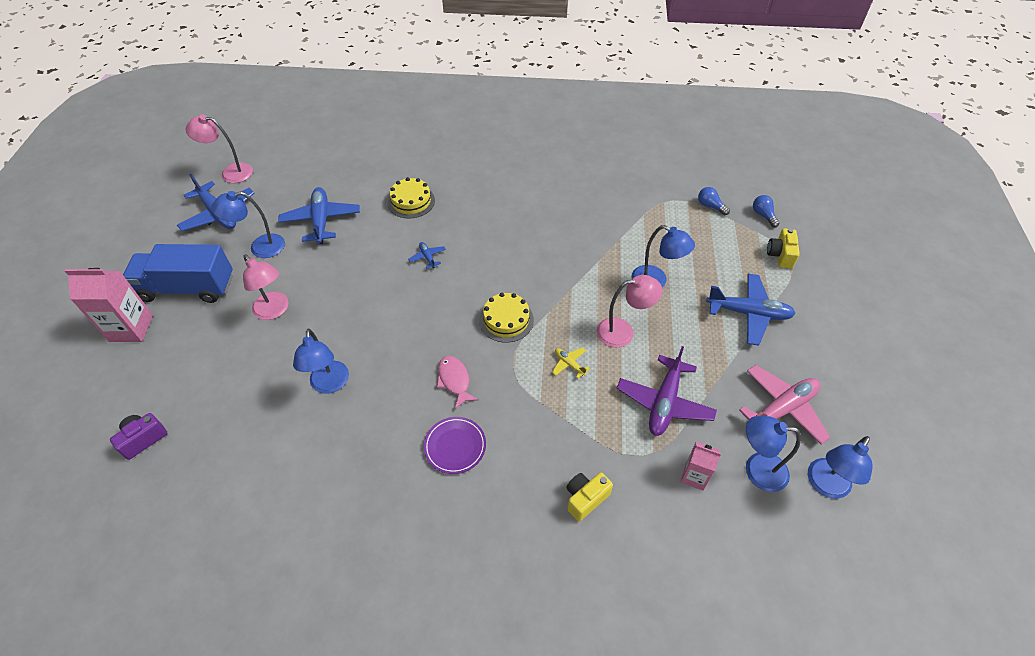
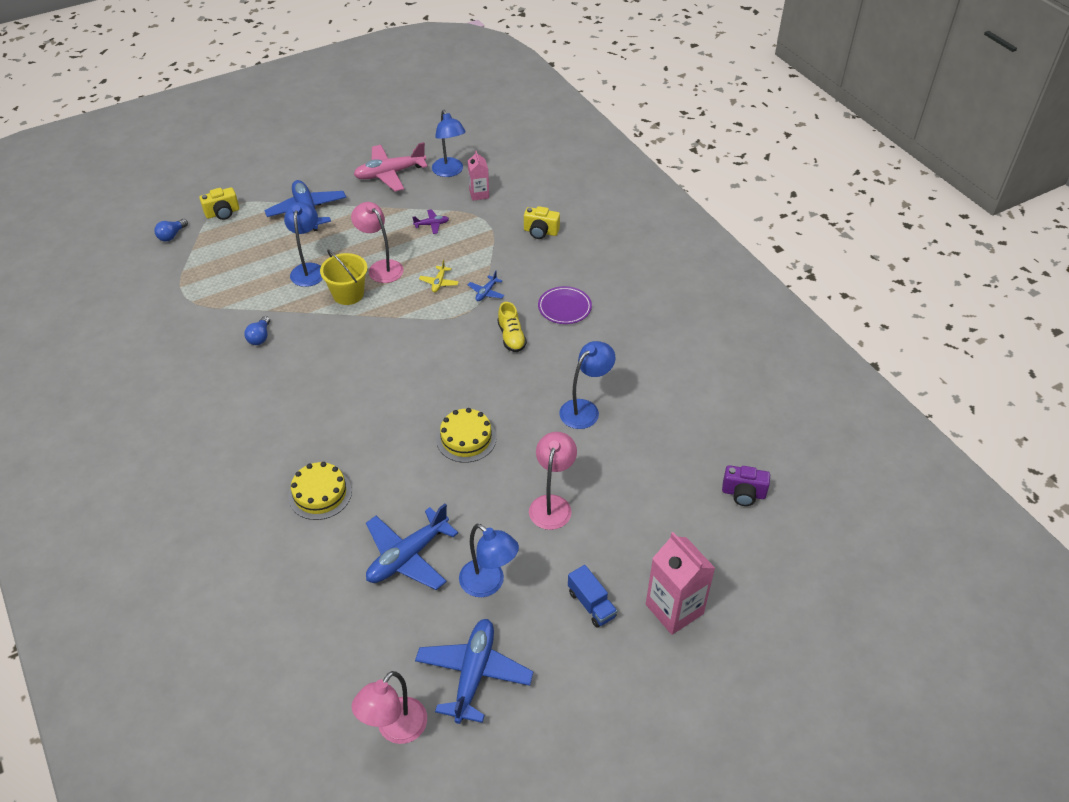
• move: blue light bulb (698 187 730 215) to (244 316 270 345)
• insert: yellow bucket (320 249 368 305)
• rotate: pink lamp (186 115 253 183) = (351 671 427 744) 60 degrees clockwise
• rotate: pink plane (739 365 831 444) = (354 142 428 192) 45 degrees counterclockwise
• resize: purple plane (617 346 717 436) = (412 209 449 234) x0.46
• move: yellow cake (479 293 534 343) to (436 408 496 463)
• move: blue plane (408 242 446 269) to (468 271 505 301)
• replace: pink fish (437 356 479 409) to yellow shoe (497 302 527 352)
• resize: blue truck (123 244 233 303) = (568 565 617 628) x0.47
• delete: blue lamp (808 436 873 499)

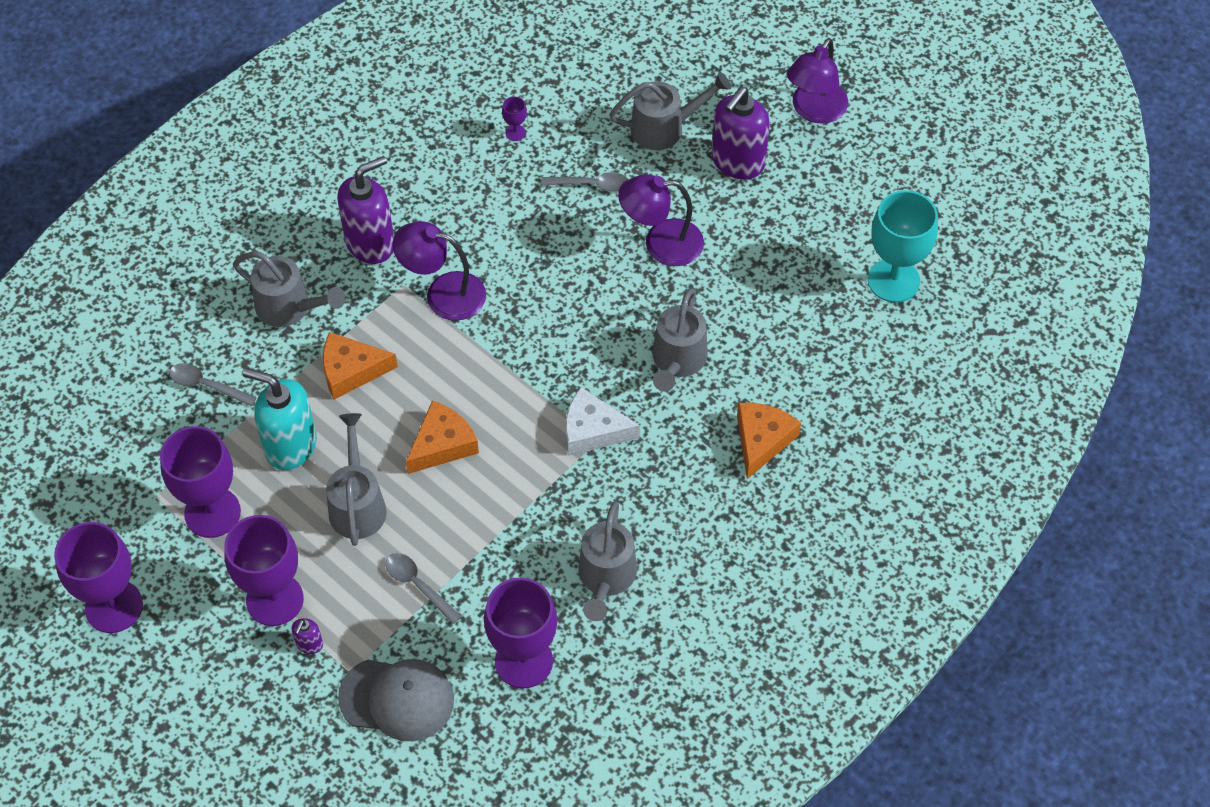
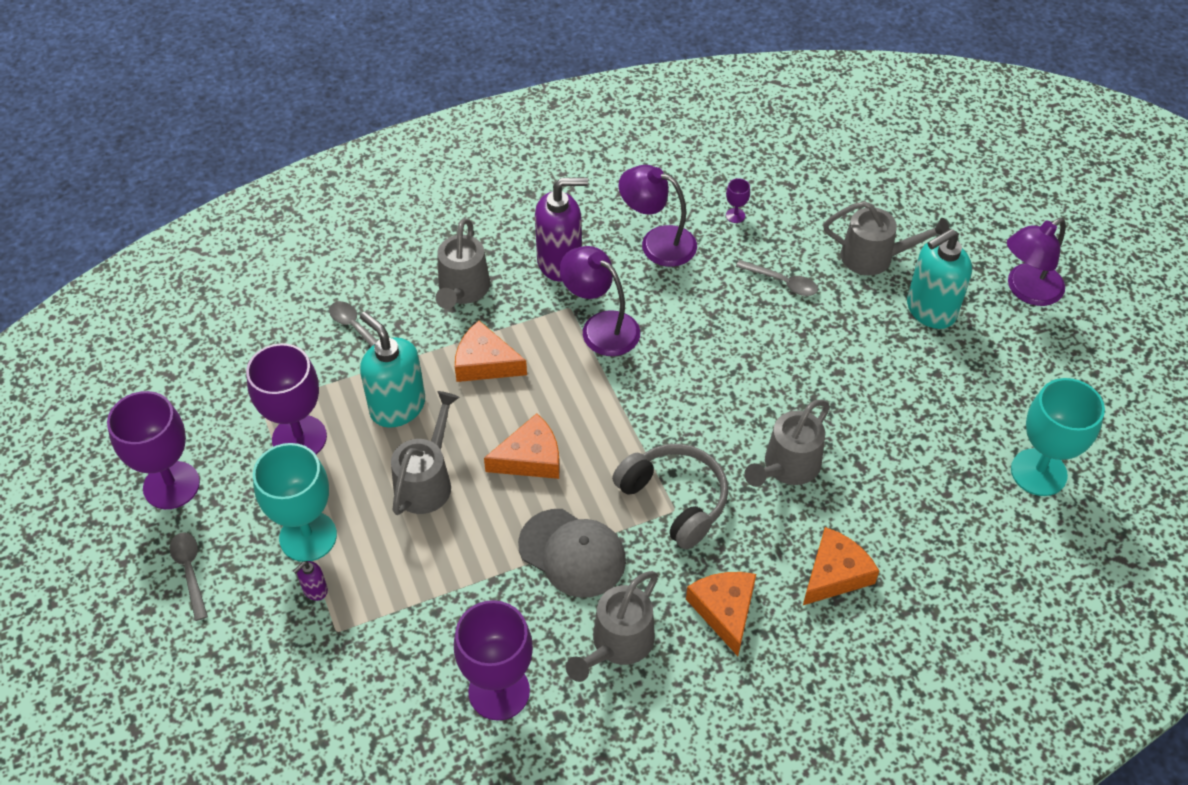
• move: grey spoon (385 553 462 624) to (170 532 208 621)
• recolor: purple goblet (224 515 304 626) to turquoise goblet (253 443 337 562)
• rotate: grey watering can (233 251 345 327) = (436 218 490 309) 45 degrees clockwise
• move: grey cap (338 659 454 741) to (518 509 626 598)
• replace: white cheese (566 387 640 456) to grey headphones (612 444 728 549)
• move: purple lamp (618 174 704 266) to (618 165 697 267)
• insert: orange cheese (686 572 756 656)
• recolor: purple soap dispenser (711 87 770 180) to turquoise soap dispenser (907 229 972 329)

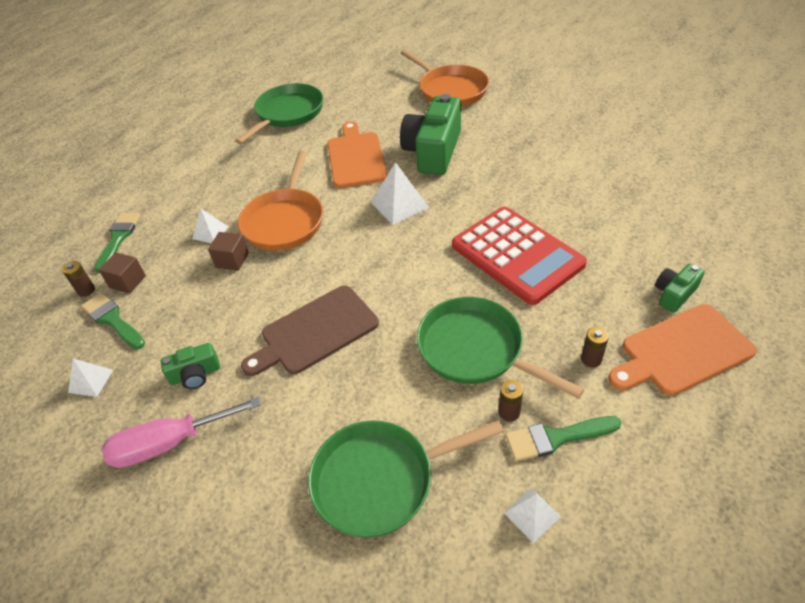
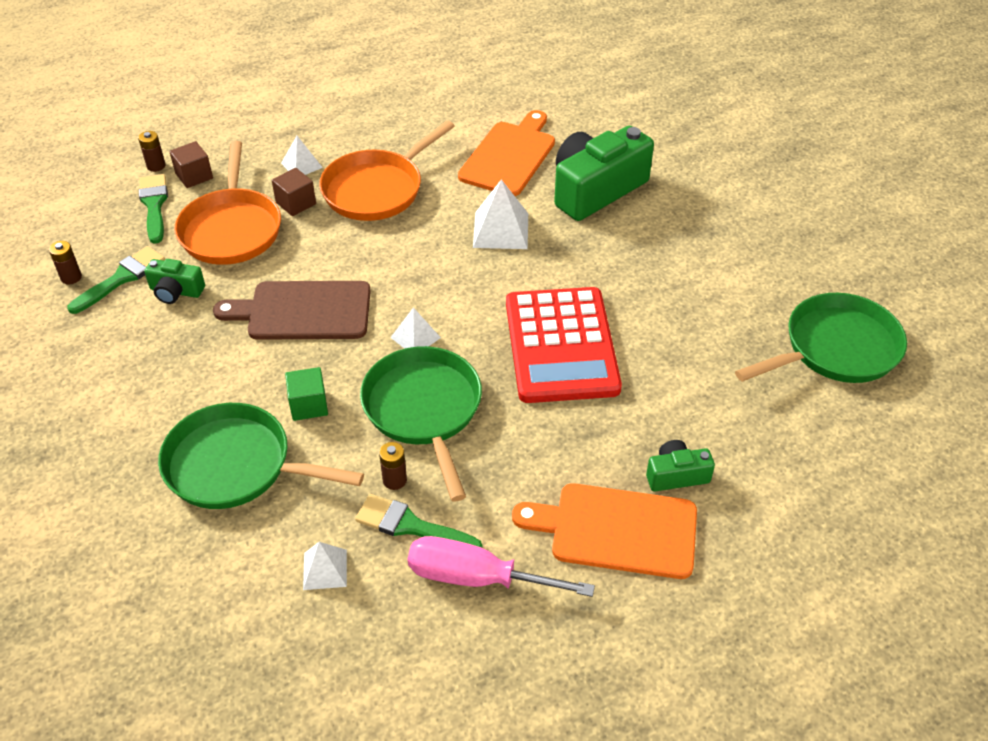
• move: brown battery (581 327 609 367) to (49 241 82 285)
• move: green brush (94 213 141 273) to (67 246 165 314)
• move: orange pan (401 49 489 106) to (175 141 281 265)
• insert: green cube (285 367 328 421)
• move: white pyramid (68 358 113 397) to (390 307 441 349)
• move: pink screwdriver (102 397 261 468) to (408 536 595 597)
• move: green pan (235 83 323 144) to (735 293 907 383)

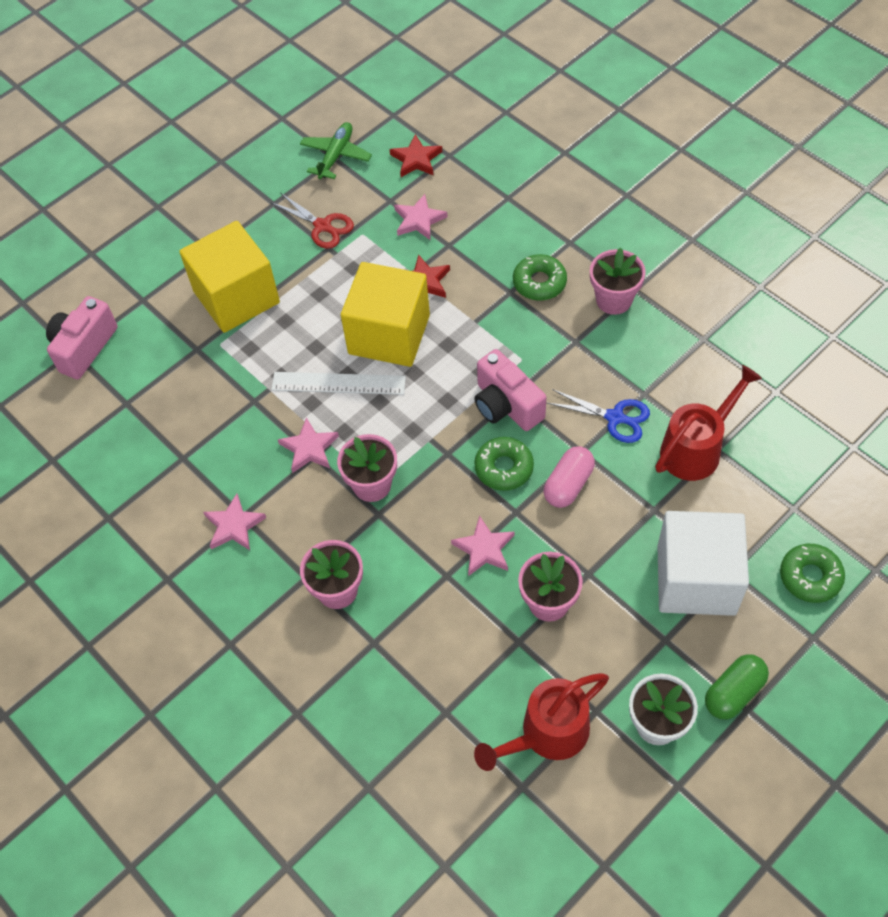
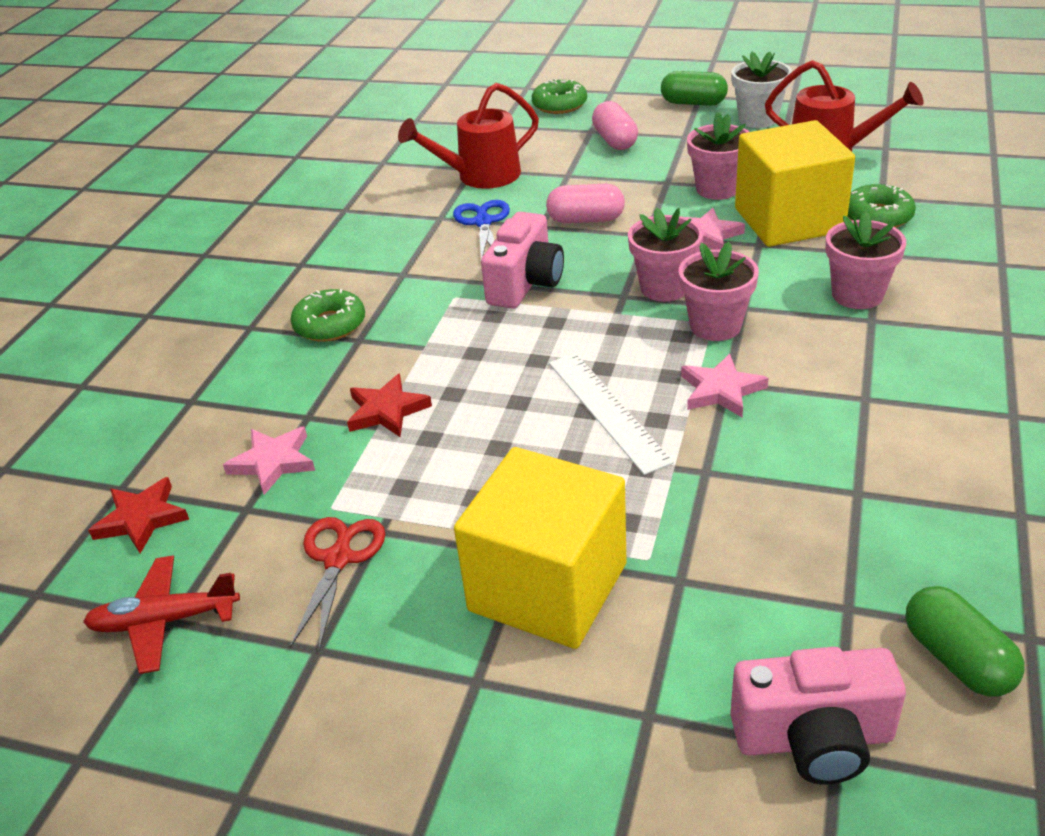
• recolor: green plane (300 122 372 179) to red plane (83 555 240 674)
• rotate: red watering can (655 365 762 481) = (398 83 539 189) 45 degrees counterclockwise
• replace: white cube (657 511 749 616) to pink capsule (592 101 638 150)
• move: pink flower pot (590 248 646 315) to (628 208 703 302)
• move: yellow cube (341 262 430 367) to (735 120 855 247)
• move: green donut (474 437 534 491) to (848 184 916 228)
• insert: green capsule (906 586 1025 697)
• delete: pink star (203 494 266 550)

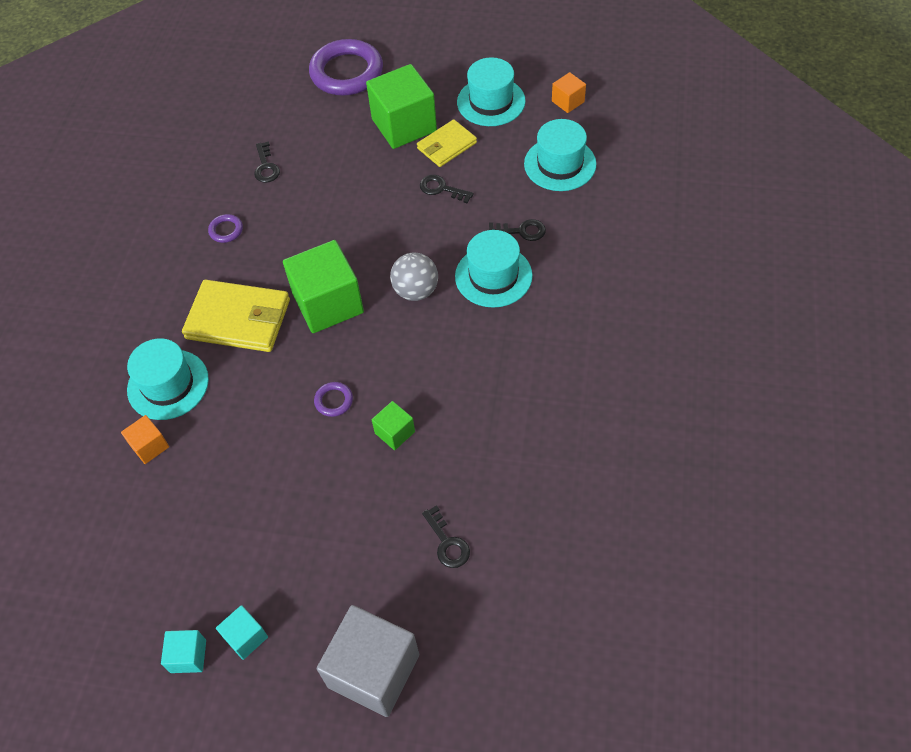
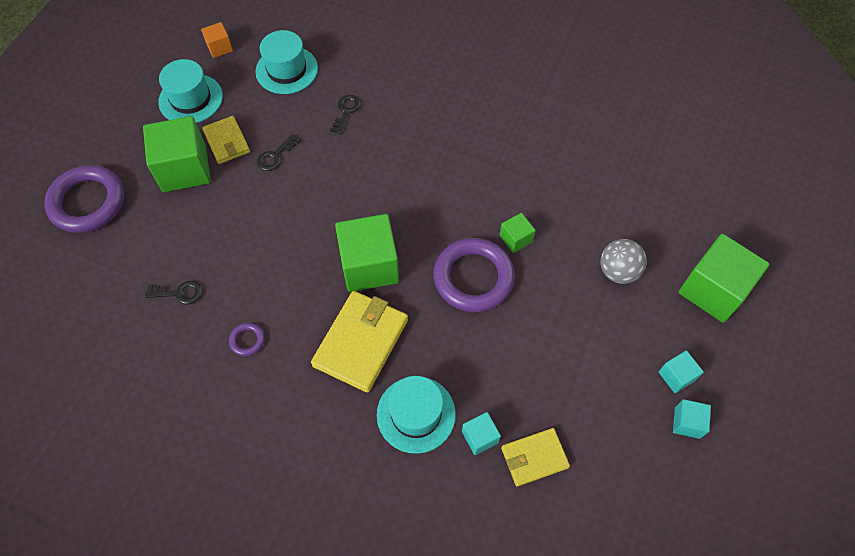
• resize: purple ring (314 382 353 417) = (433 238 515 312) x2.38
• recolor: orange cube (121 415 169 464) to turquoise cube (462 412 501 455)
• insert: yellow wallet (501 428 570 486)
• move: grey ball (390 253 438 301) to (600 239 647 284)
• recolor: grey cube (317 605 419 717) to green cube (679 234 770 323)
• delete: black key (422 505 470 568)
• delete: turquoise hat (455 230 533 308)

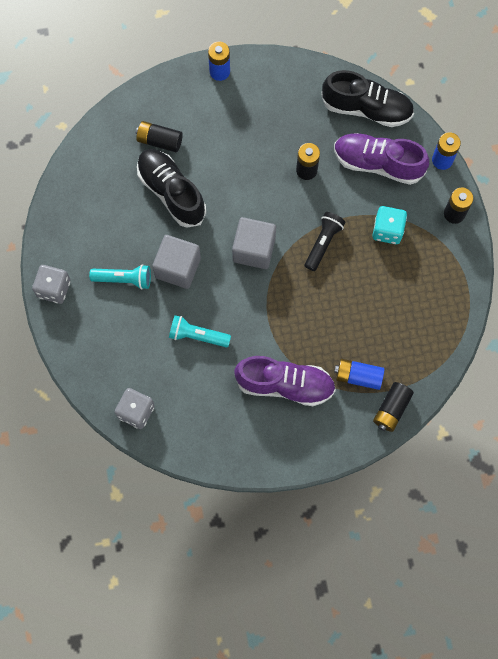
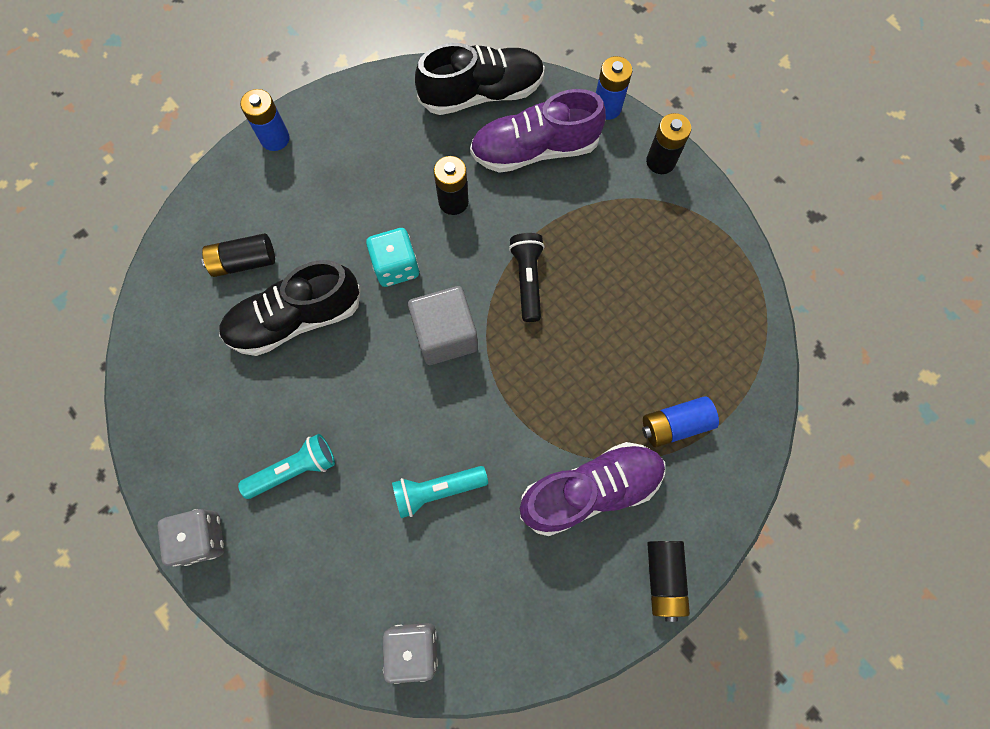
• rotate: black shoe (137 149 206 228) = (219 260 361 356) 45 degrees counterclockwise
• move: turquoise dice (372 206 407 244) to (366 228 419 287)
• move: black battery (373 382 414 432) to (647 541 690 622)
• delete: grey cube (152 235 201 289)

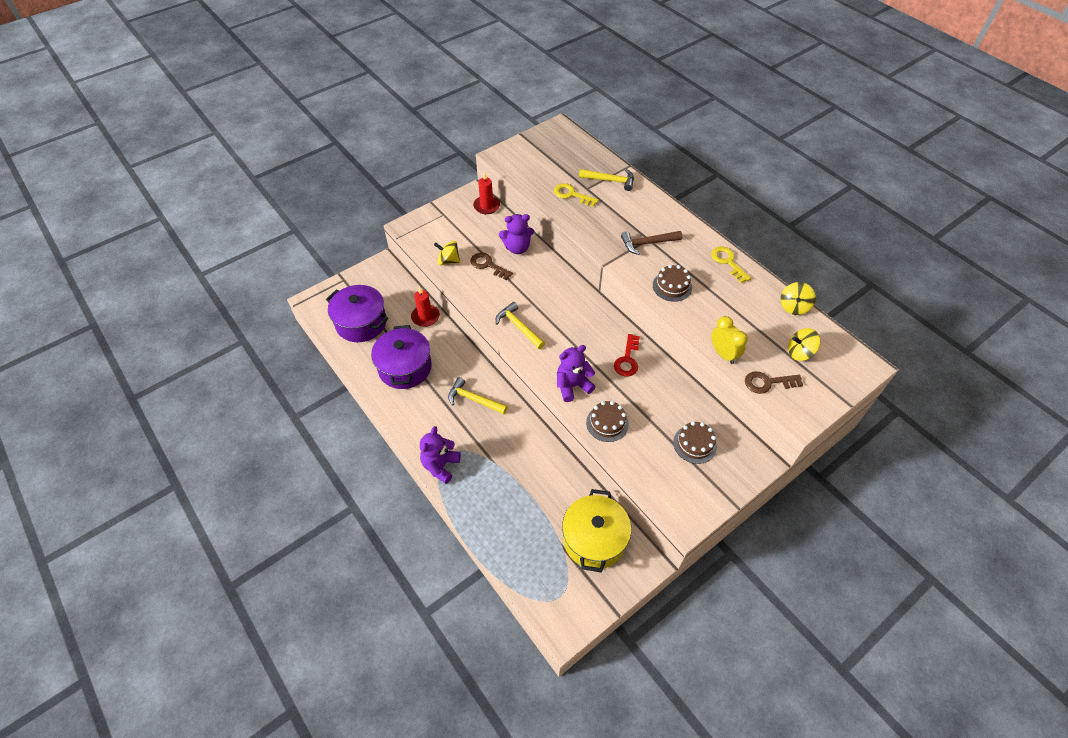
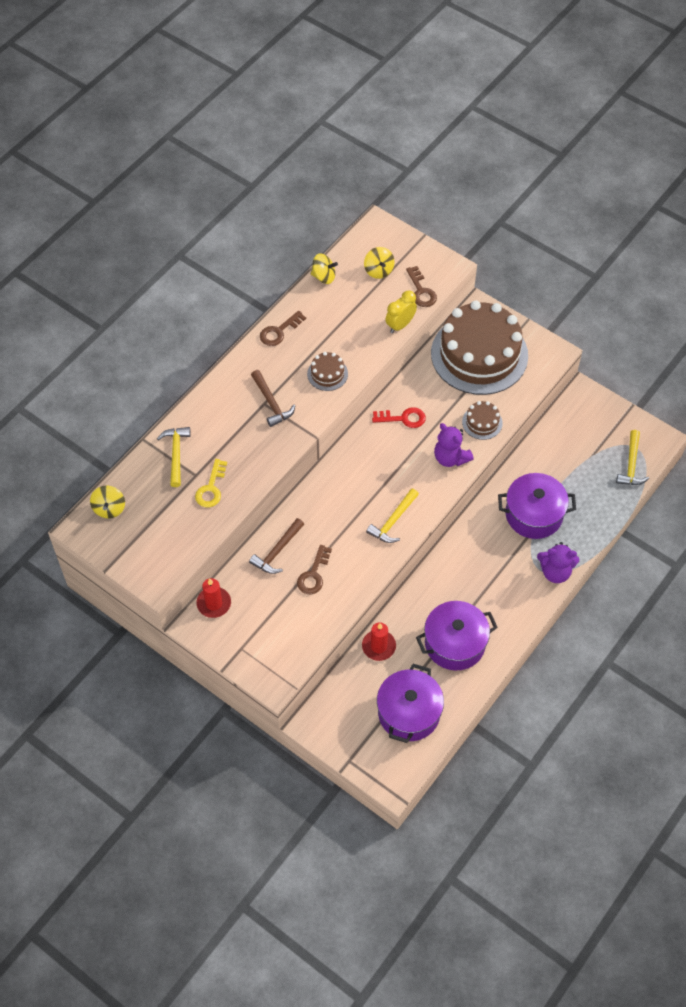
• move: yellow spinning top (434 241 460 265) to (90 485 125 519)
• replace: purple teddy bear (499 214 534 254) to brown hammer (249 518 304 574)
• recolor: yellow key (711 247 751 283) to brown key (260 311 306 346)
• resize: brown cake (673 421 717 464) = (431 300 528 395) x2.48
• insert: purple pot (498 473 576 539)
• move: yellow hammer (448 377 508 414) to (616 430 649 485)
• delete: yellow pot (562 489 631 572)

